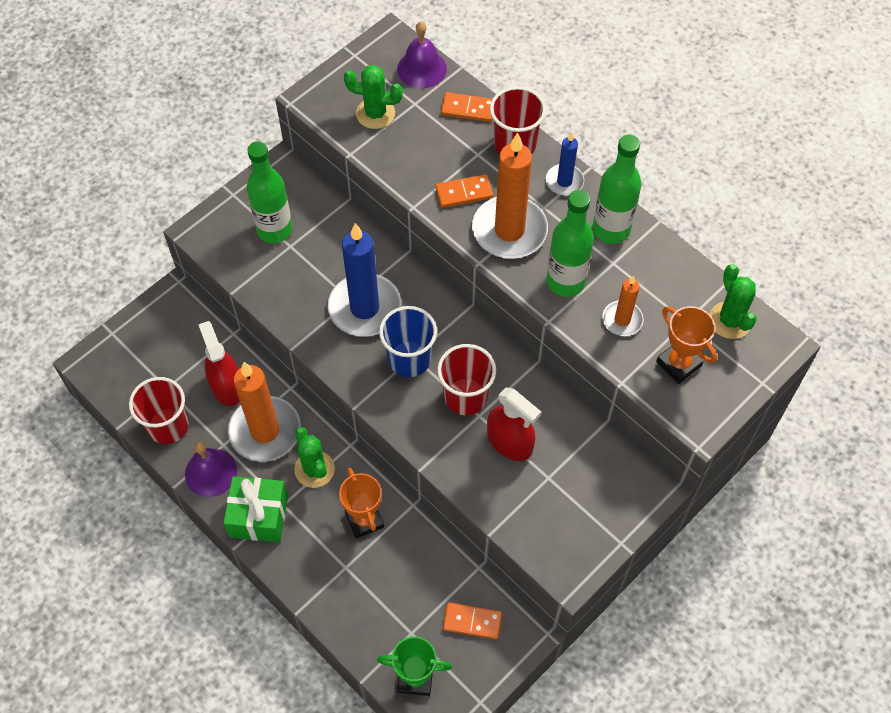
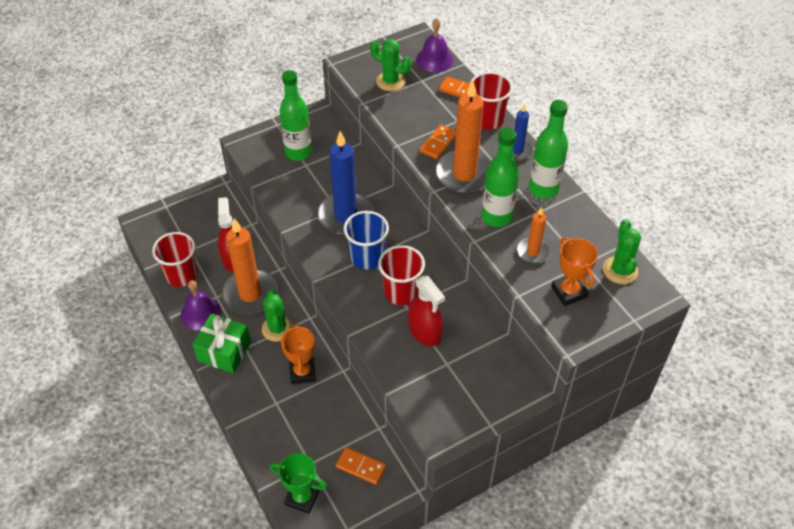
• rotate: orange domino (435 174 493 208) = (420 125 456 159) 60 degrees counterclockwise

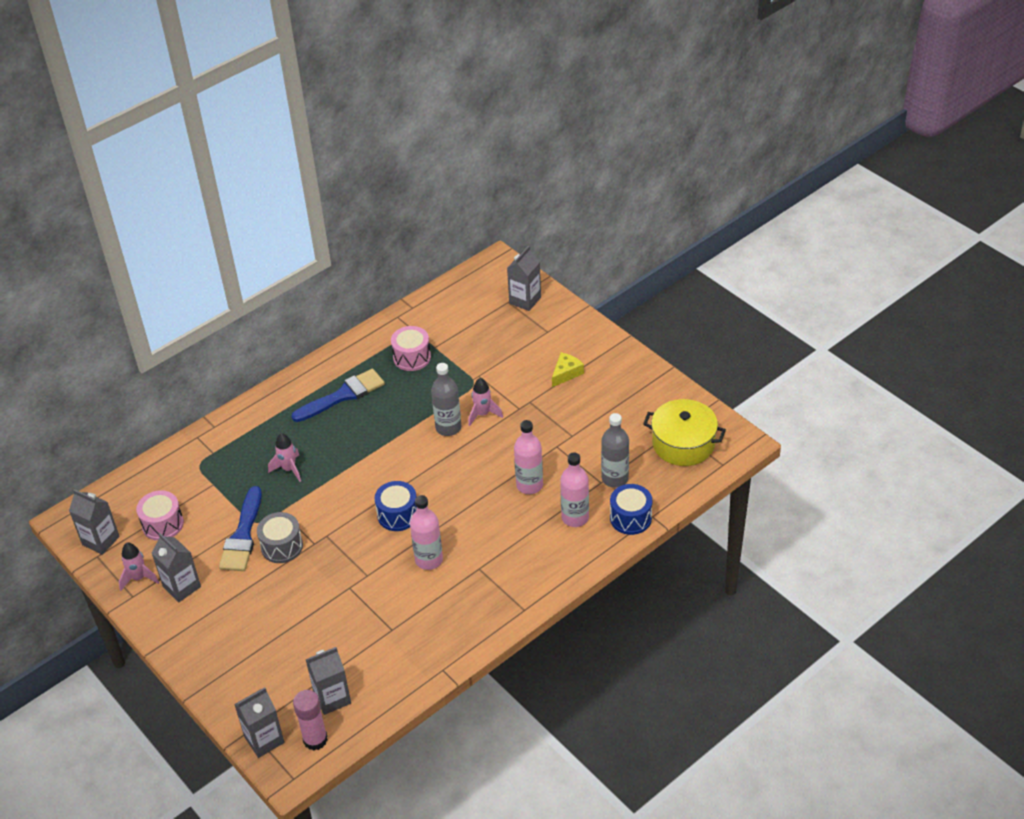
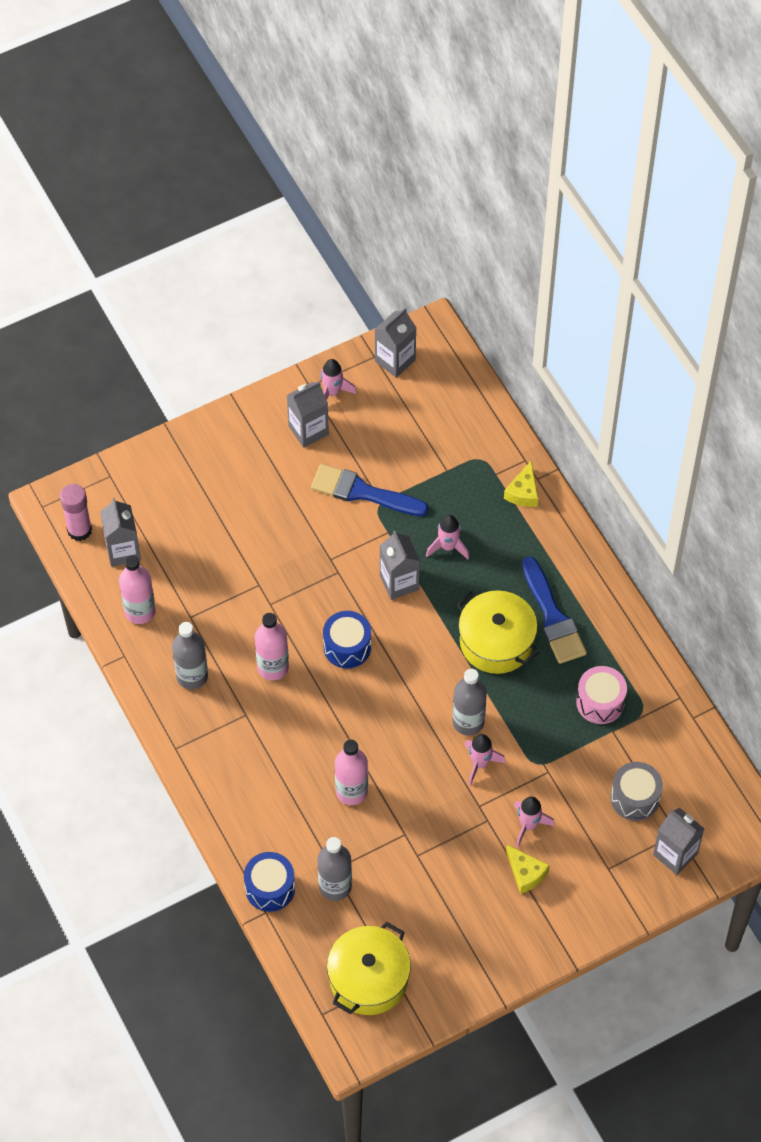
• move: pink bottle (560 452 589 527) to (119 555 156 624)
• insert: grey bottle (172 622 208 690)
• move: grey carton (234 687 284 758) to (380 530 420 600)
• insert: yellow pot (457 590 539 674)
• insert: yellow cheese (504 461 538 507)
• insert: pink rocket (514 796 555 847)
• move: grey drum (257 512 303 563) to (611 762 663 821)
• delete: pink drum (136 490 184 541)

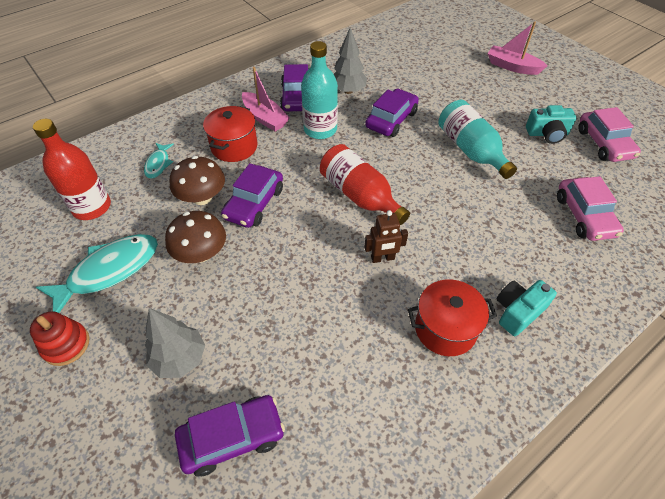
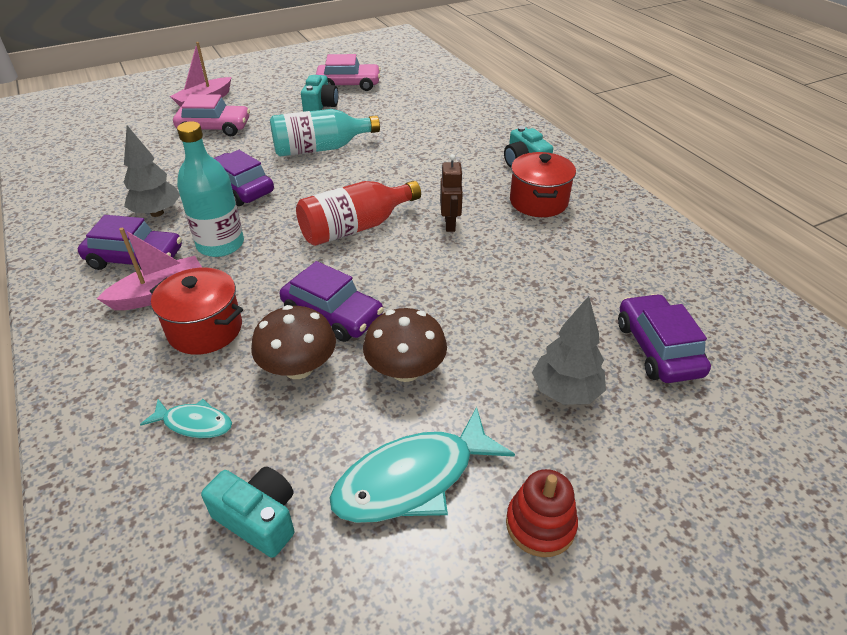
• move: pink car (557 176 624 241) to (173 94 250 136)
• replace: red bottle (33 119 111 220) to turquoise camera (201 467 294 558)
• rotate: turquoise fish (36 234 158 313) = (329 407 515 523) 90 degrees counterclockwise

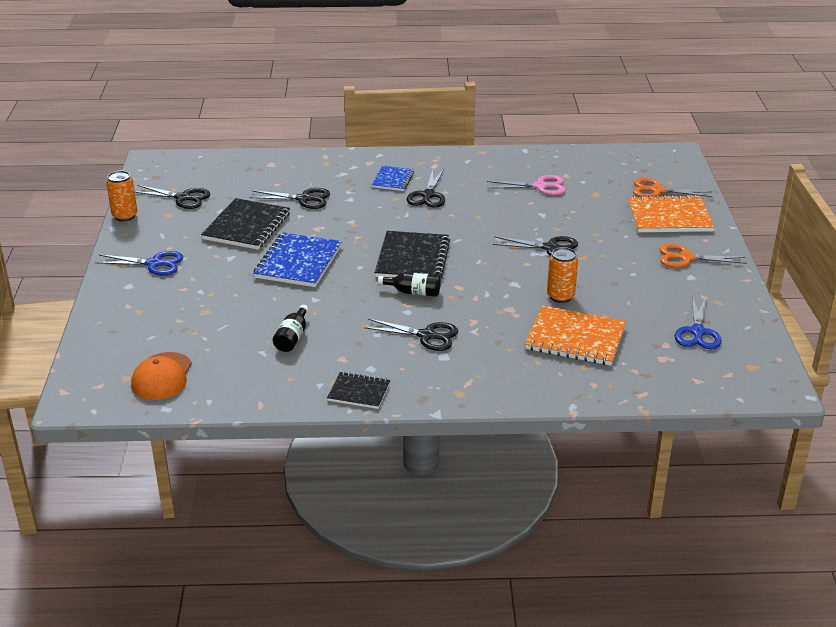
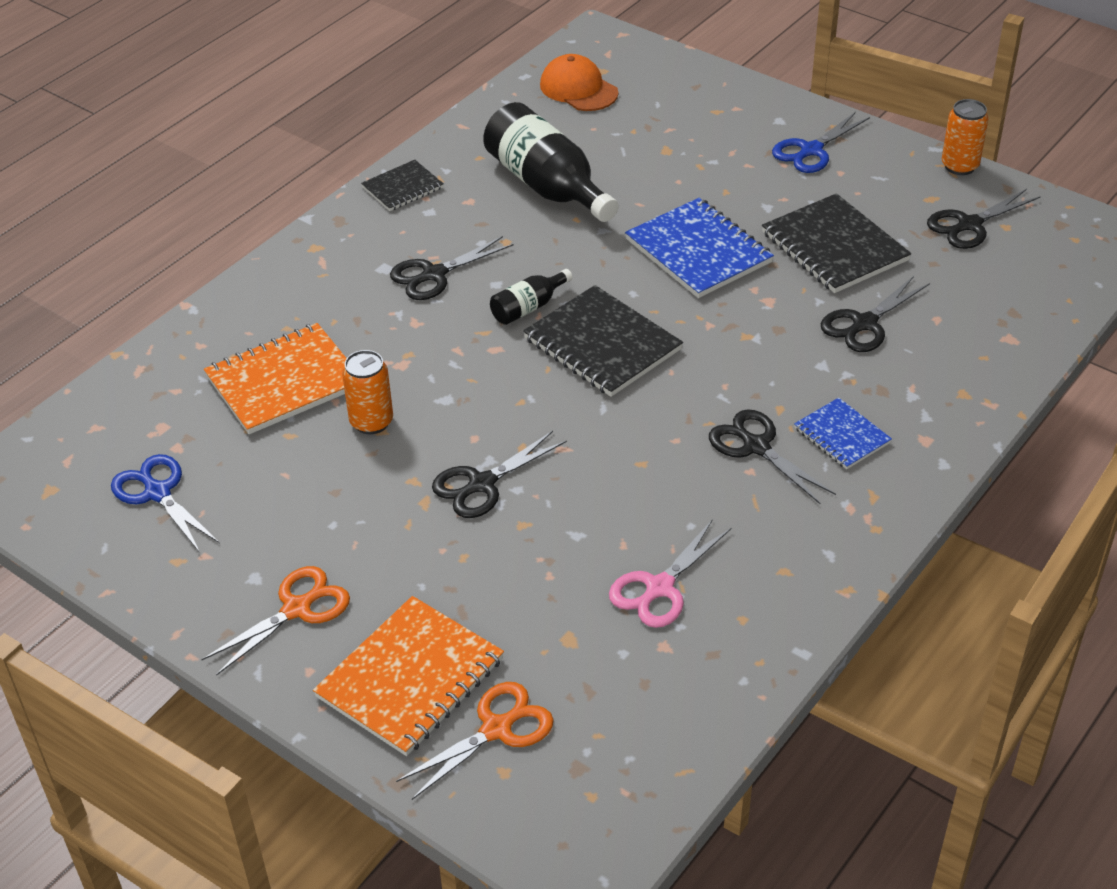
• resize: black bottle (273 305 308 352) = (483 102 619 222) x2.06

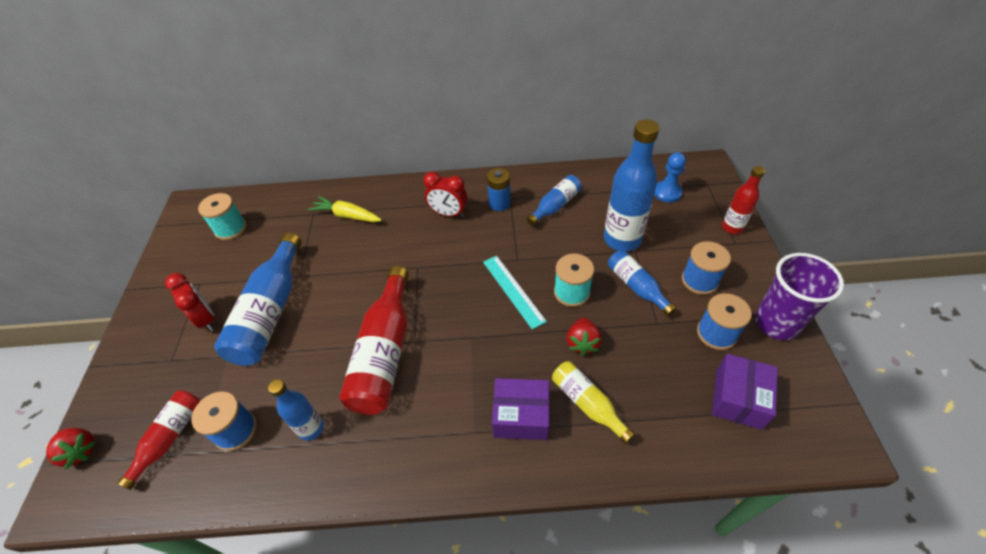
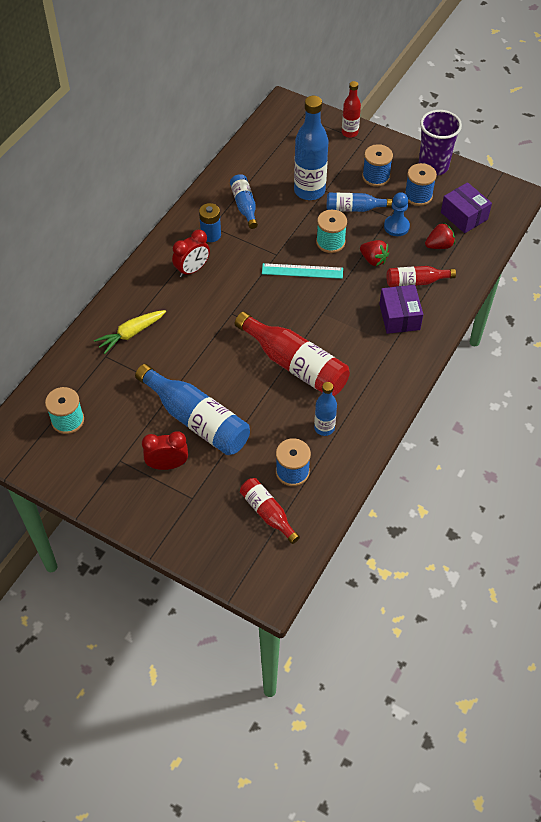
• rotate: purple box (492 378 549 440) = (379 285 423 334) 45 degrees counterclockwise
• move: blue pawn (654 152 686 203) to (384 192 410 236)
• recolor: yellow bottle (552 361 635 444) to red bottle (387 266 456 287)
• move: red strawberry (46 428 96 469) to (425 222 455 249)

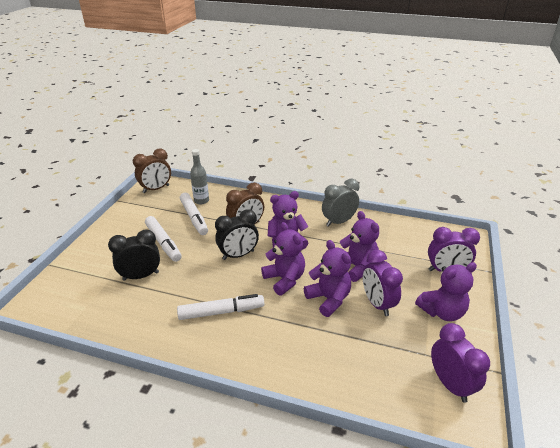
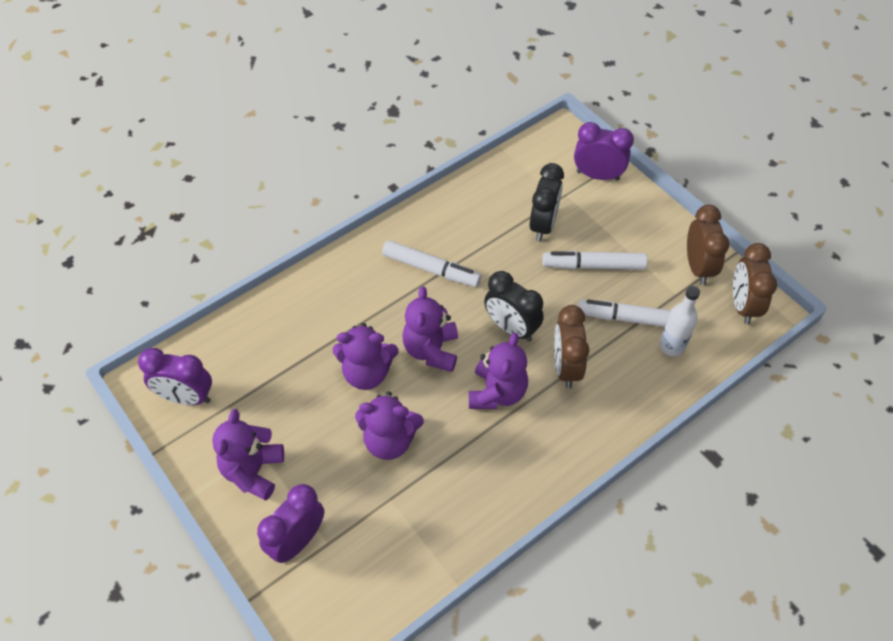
• rotate: white marker (177 294 264 320) = (382 240 481 287) 90 degrees counterclockwise
• rotate: purple teddy bear (261 222 305 296) = (402 286 458 372) 90 degrees clockwise
• rotate: black clock (215 209 259 260) = (484 271 544 342) 60 degrees counterclockwise
• move: purple clock (362 250 403 316) to (574 122 634 181)
• recolor: grey bottle (190 149 209 205) to white bottle (659 286 700 357)
• insert: brown clock (687 205 730 285)
• delete: grey clock (322 179 359 227)

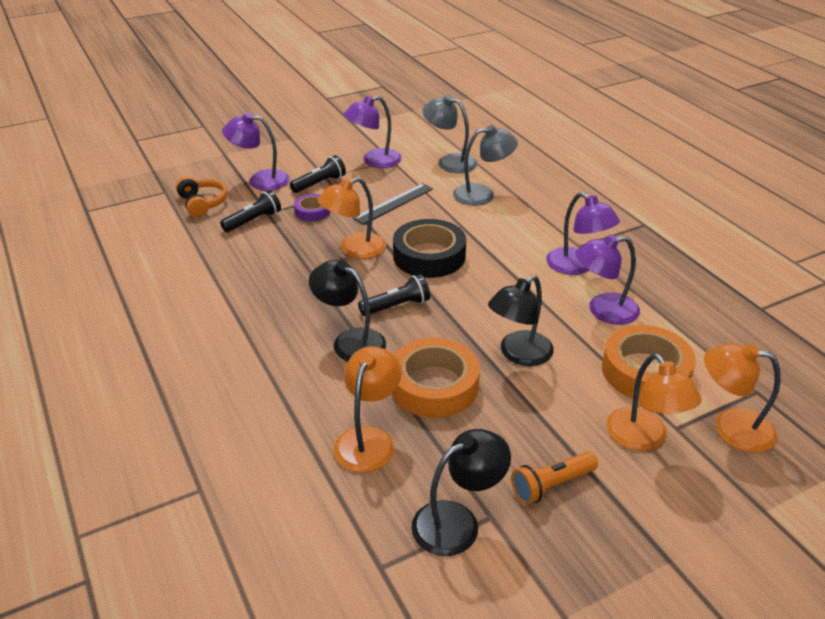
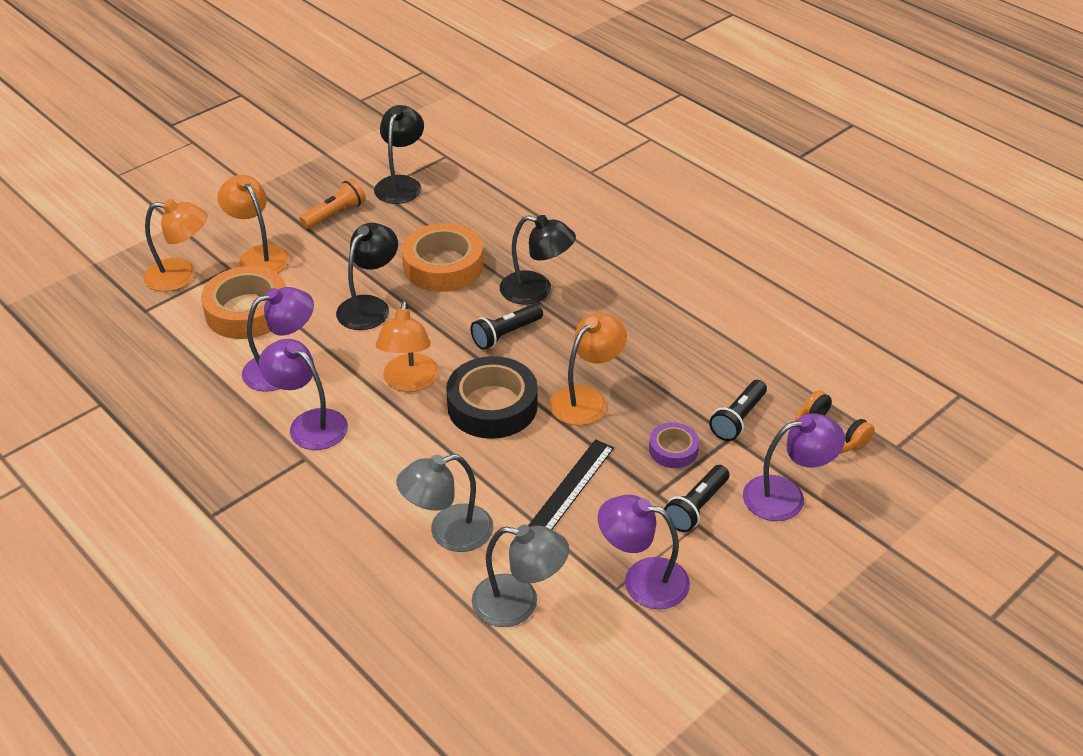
• rotate: black lamp (411 429 511 556) = (374 105 424 204) 150 degrees clockwise
• move: orange lamp (334 346 402 473) to (376 300 439 392)
• rotate: purple lamp (344 96 402 168) = (598 495 690 609) 120 degrees counterclockwise

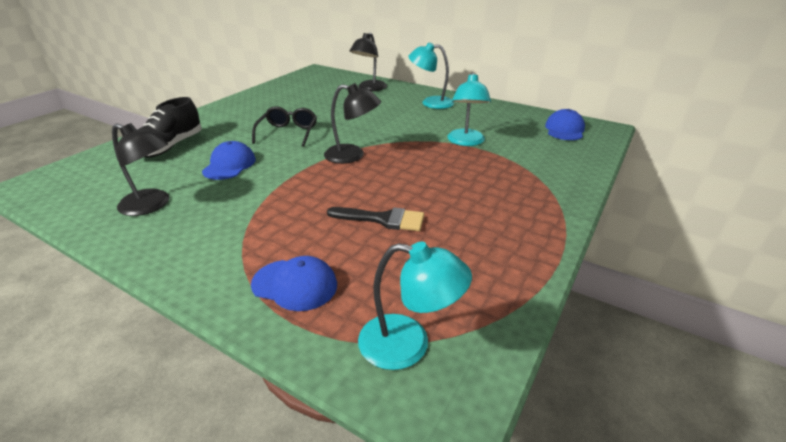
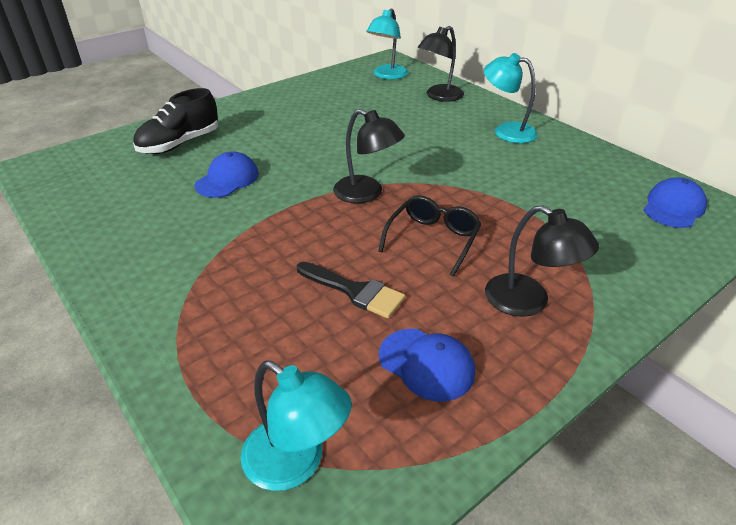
• move: turquoise lamp (447 72 491 146) to (366 8 408 80)
• move: black glasses (252 106 317 147) to (378 195 482 276)
• move: blue cap (251 256 337 311) to (379 329 475 402)
• move: black lamp (112 123 169 216) to (485 205 599 317)

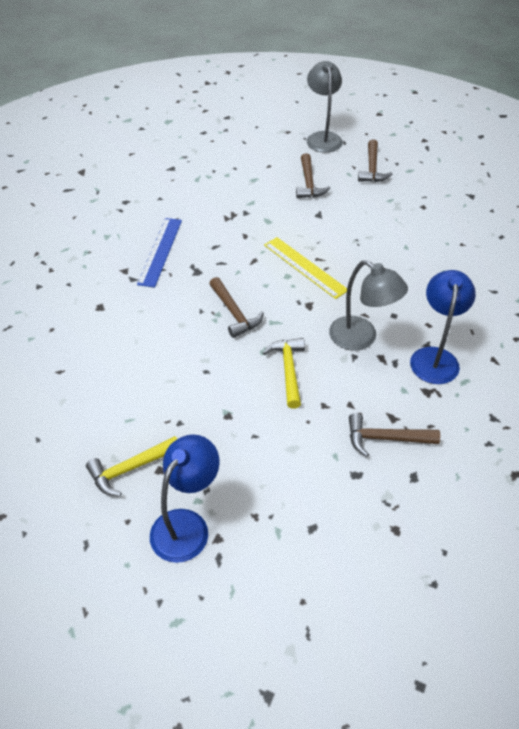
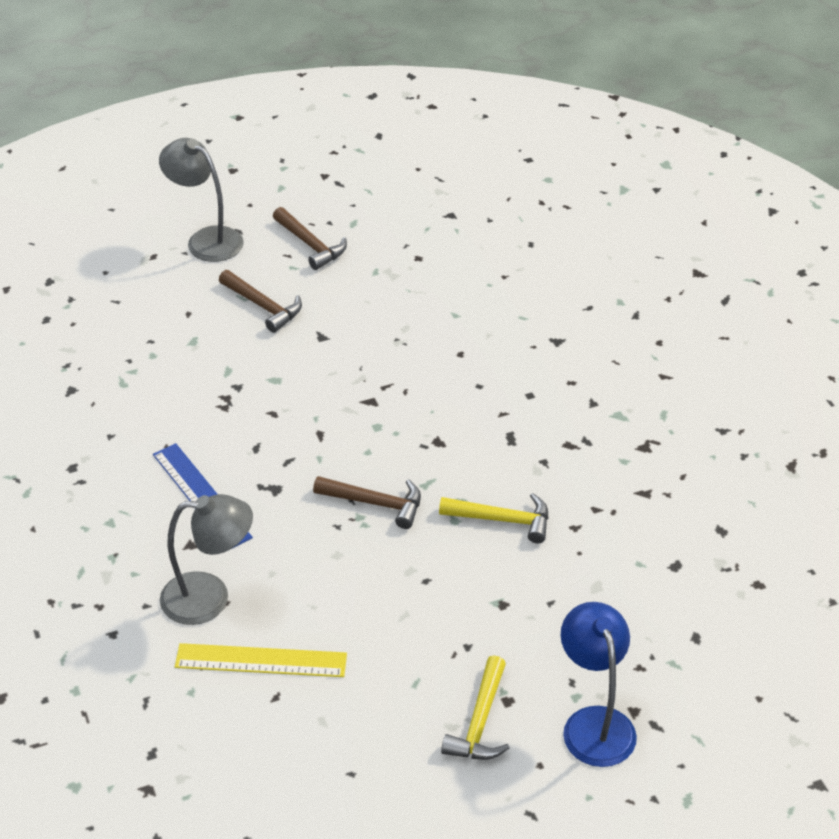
• move: grey lamp (329 260 408 351) to (160 494 253 625)
• move: yellow ruler (264 237 347 299) to (175 643 347 677)
• rotate: yellow hammer (263 338 305 409) = (439 493 549 543) 150 degrees clockwise
• delete: brown hammer (349 413 440 457)
• delete: blue lamp (410 270 476 384)

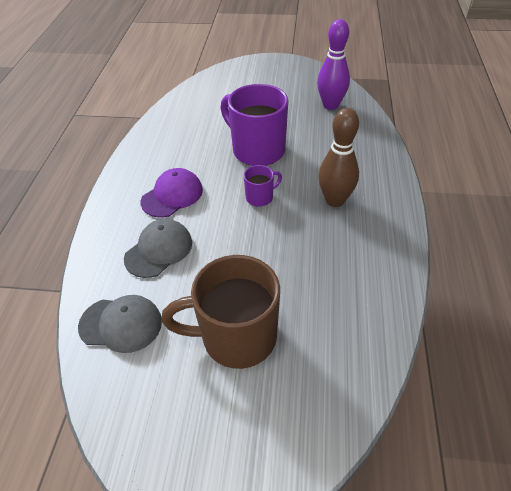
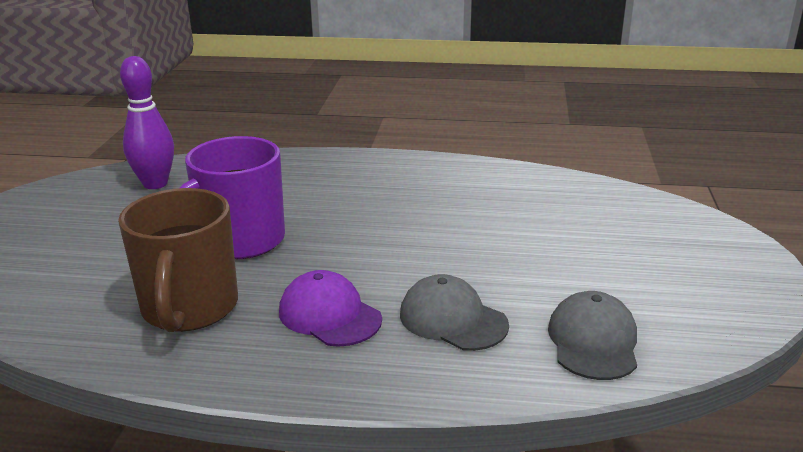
• move: brown mug (161 255 280 369) to (118 188 238 332)
• delete: purple mug (244 165 282 207)
• delete: brown bowling pin (318 108 359 207)

